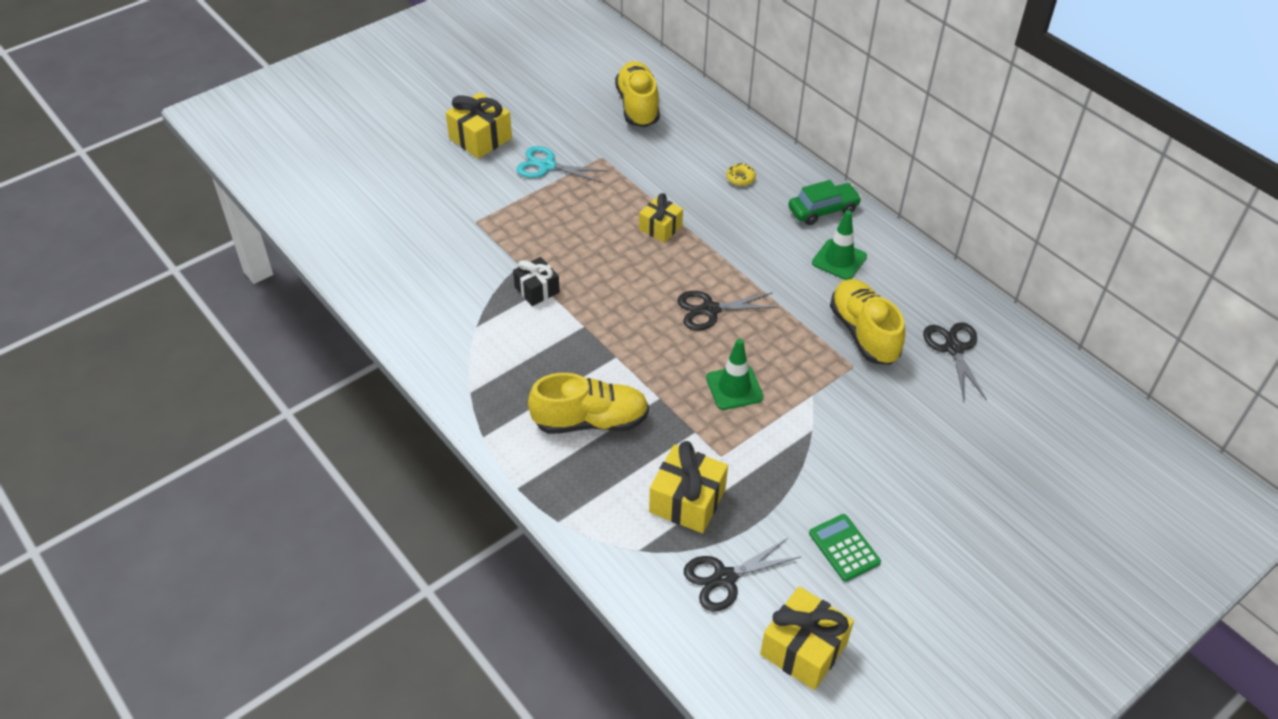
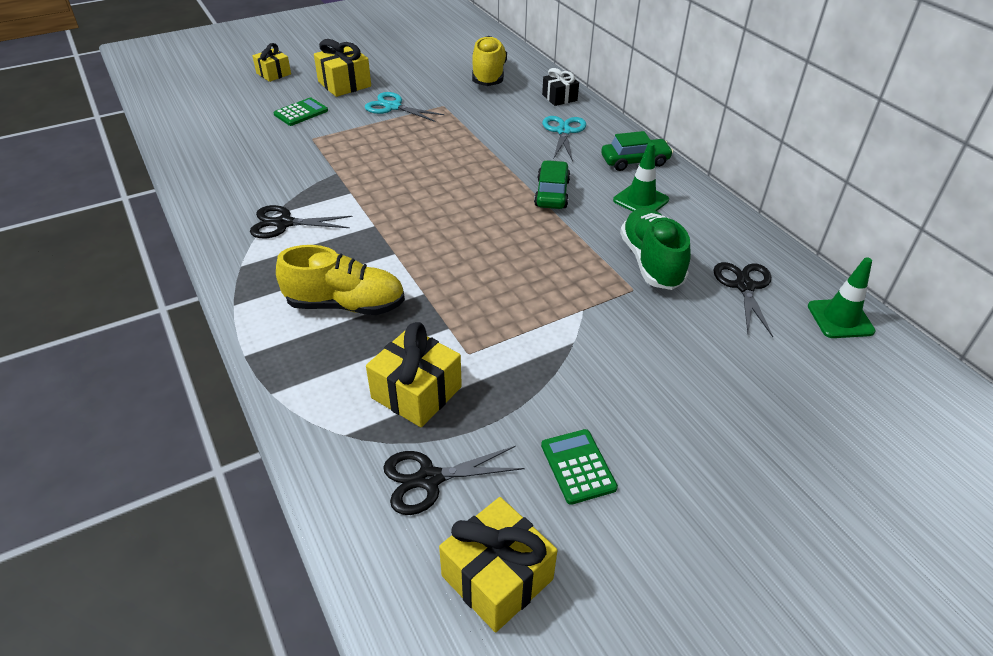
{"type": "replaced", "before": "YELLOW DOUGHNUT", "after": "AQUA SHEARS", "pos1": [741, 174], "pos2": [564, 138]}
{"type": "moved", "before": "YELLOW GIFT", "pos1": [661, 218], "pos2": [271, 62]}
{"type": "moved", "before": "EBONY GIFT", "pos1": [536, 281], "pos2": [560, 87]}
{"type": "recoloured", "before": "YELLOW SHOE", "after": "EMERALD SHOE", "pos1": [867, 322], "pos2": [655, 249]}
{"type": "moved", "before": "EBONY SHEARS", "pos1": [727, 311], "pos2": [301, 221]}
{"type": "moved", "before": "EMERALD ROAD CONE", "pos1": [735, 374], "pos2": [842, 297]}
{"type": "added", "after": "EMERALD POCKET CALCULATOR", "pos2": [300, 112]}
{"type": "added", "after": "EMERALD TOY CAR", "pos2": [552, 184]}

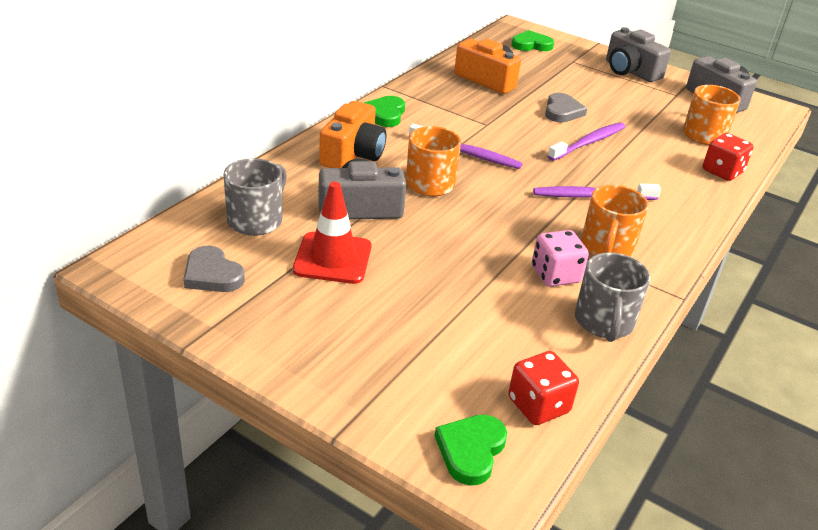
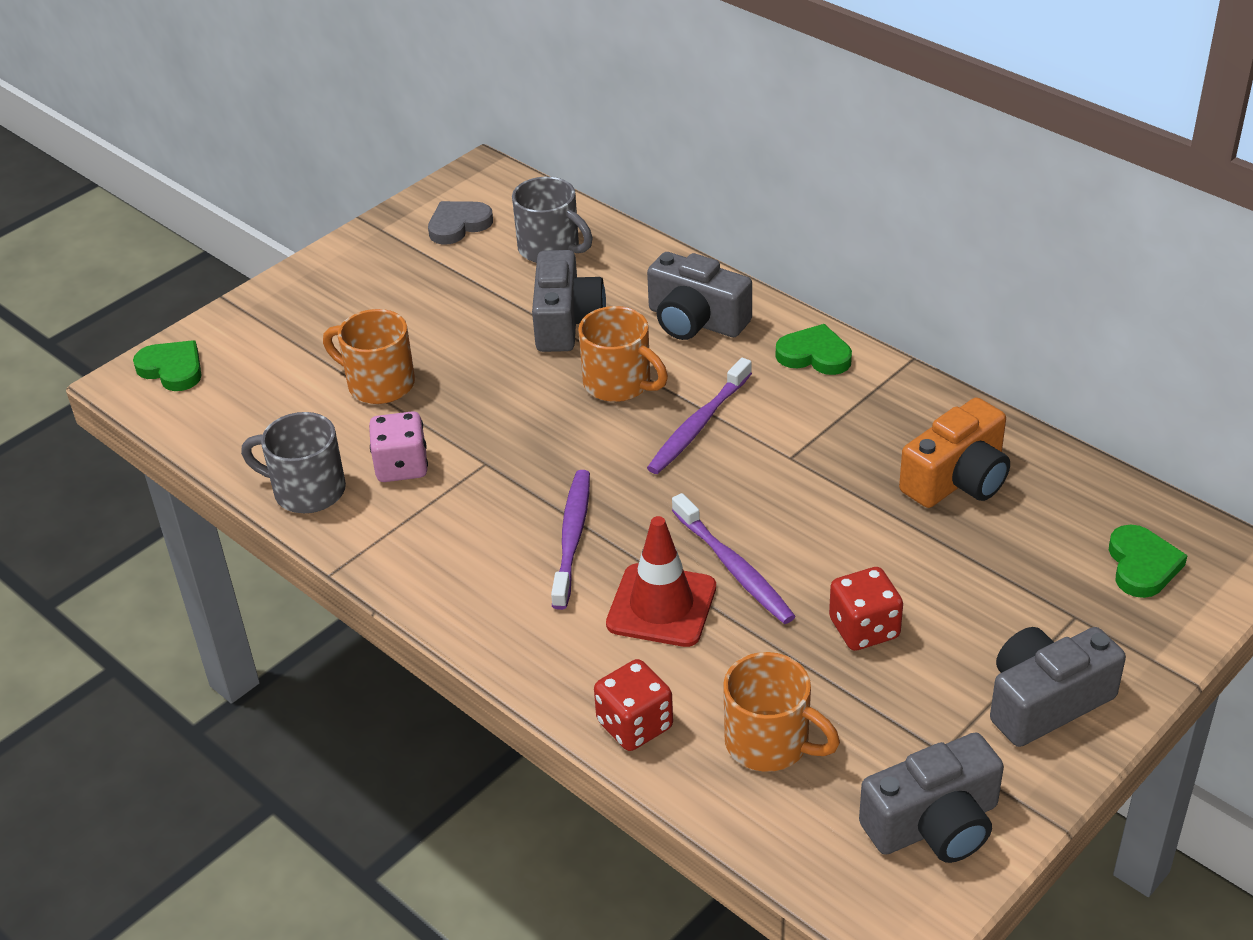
{"type": "removed", "before": "GRAY LOVE HEART", "pos1": [566, 107]}
{"type": "recoloured", "before": "ORANGE-COLOURED COMPACT CAMERA", "after": "GRAY COMPACT CAMERA", "pos1": [352, 134], "pos2": [699, 296]}
{"type": "moved", "before": "CRIMSON ROAD CONE", "pos1": [332, 233], "pos2": [661, 581]}
{"type": "moved", "before": "ORANGE-COLOURED TEA MUG", "pos1": [615, 221], "pos2": [369, 356]}
{"type": "moved", "before": "CRIMSON DIE", "pos1": [543, 388], "pos2": [866, 609]}

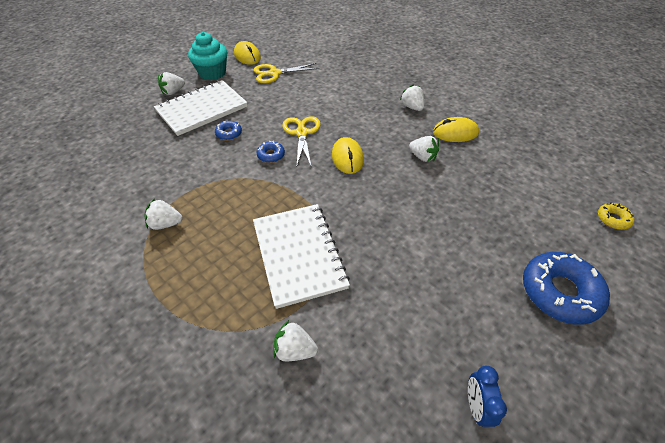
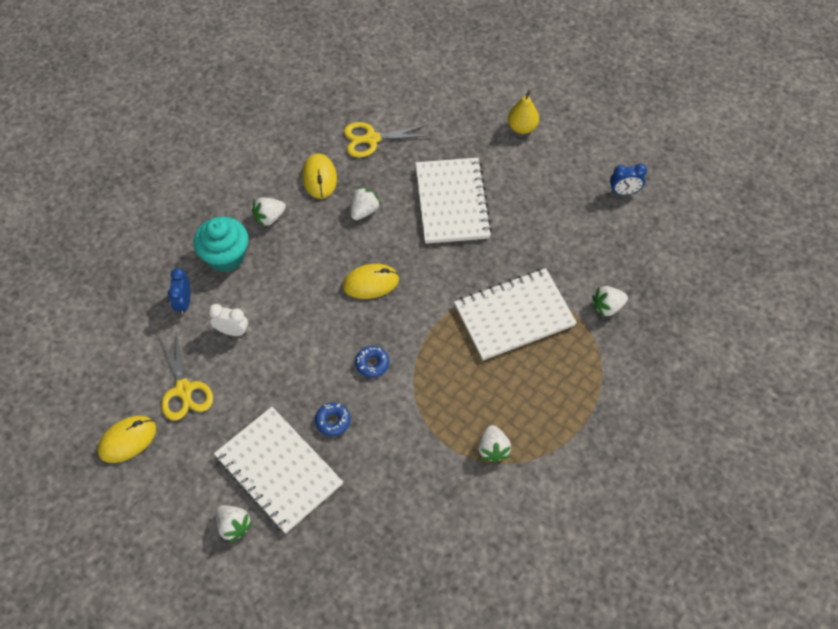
{"type": "moved", "before": "AQUA MUFFIN", "pos1": [207, 56], "pos2": [221, 244]}
{"type": "moved", "before": "YELLOW SHEARS", "pos1": [301, 142], "pos2": [388, 140]}
{"type": "removed", "before": "YELLOW DOUGHNUT", "pos1": [616, 216]}
{"type": "replaced", "before": "ROYAL BLUE DOUGHNUT", "after": "YELLOW PEAR", "pos1": [566, 288], "pos2": [523, 112]}
{"type": "turned", "before": "WHITE BERRY", "pos1": [295, 340], "pos2": [610, 301], "turn": 60}
{"type": "added", "after": "WHITE EXERCISE BOOK", "pos2": [453, 201]}
{"type": "added", "after": "ROYAL BLUE ALARM CLOCK", "pos2": [179, 291]}
{"type": "added", "after": "WHITE ALARM CLOCK", "pos2": [228, 320]}

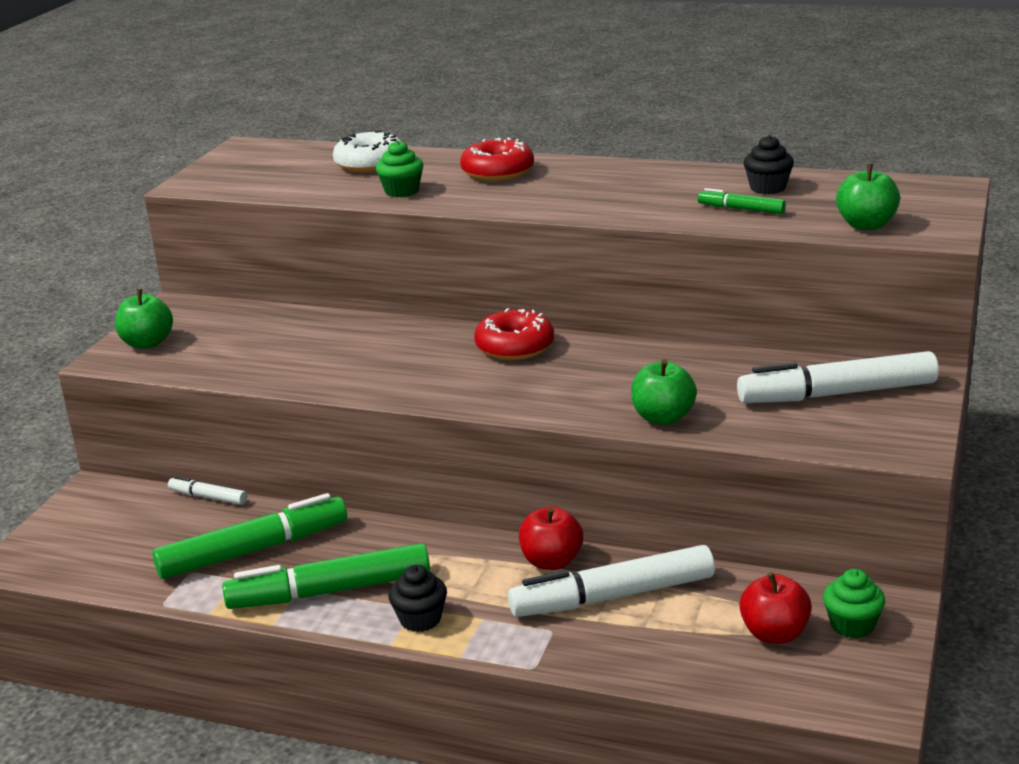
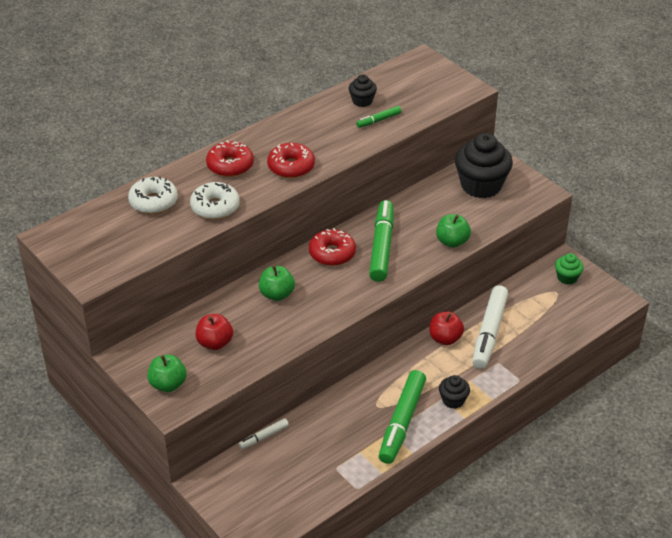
{"type": "replaced", "before": "EMERALD MUFFIN", "after": "WHITE DOUGHNUT", "pos1": [399, 169], "pos2": [215, 201]}
{"type": "moved", "before": "EMERALD TOY APPLE", "pos1": [868, 197], "pos2": [277, 283]}
{"type": "replaced", "before": "WHITE FELT PEN", "after": "EBONY MUFFIN", "pos1": [838, 377], "pos2": [484, 165]}
{"type": "moved", "before": "EMERALD FELT PEN", "pos1": [250, 536], "pos2": [381, 241]}
{"type": "moved", "before": "CRIMSON TOY APPLE", "pos1": [775, 608], "pos2": [214, 332]}
{"type": "added", "after": "CRIMSON DOUGHNUT", "pos2": [291, 160]}

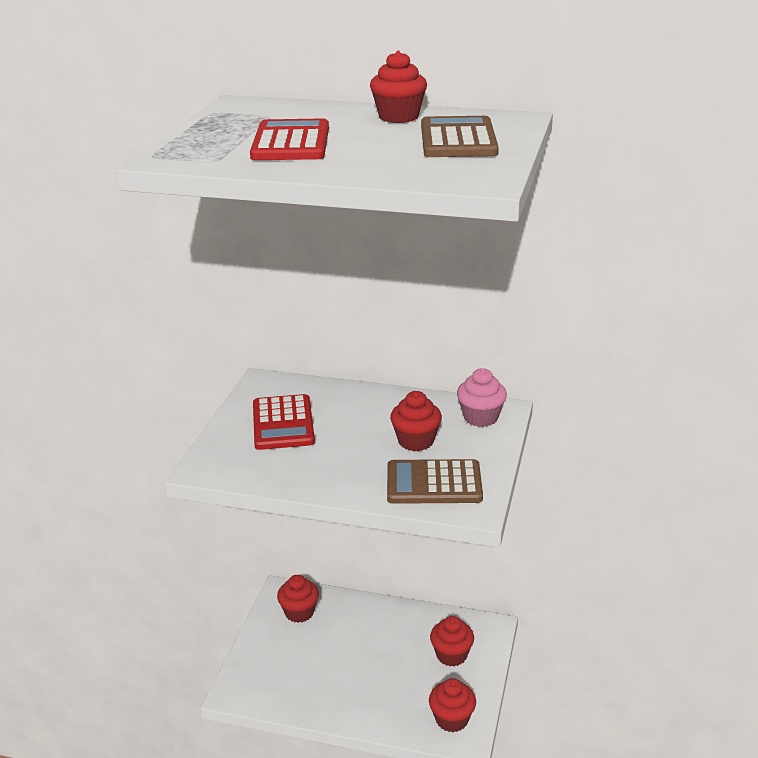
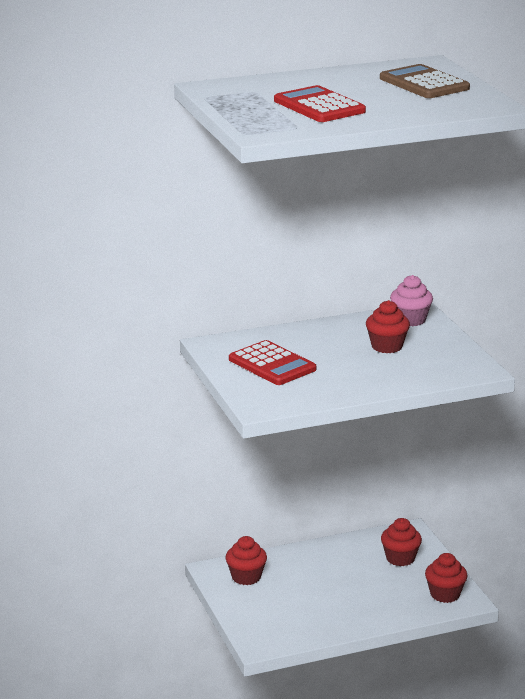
{"type": "removed", "before": "CRIMSON MUFFIN", "pos1": [398, 87]}
{"type": "removed", "before": "DARK BROWN POCKET CALCULATOR", "pos1": [435, 481]}

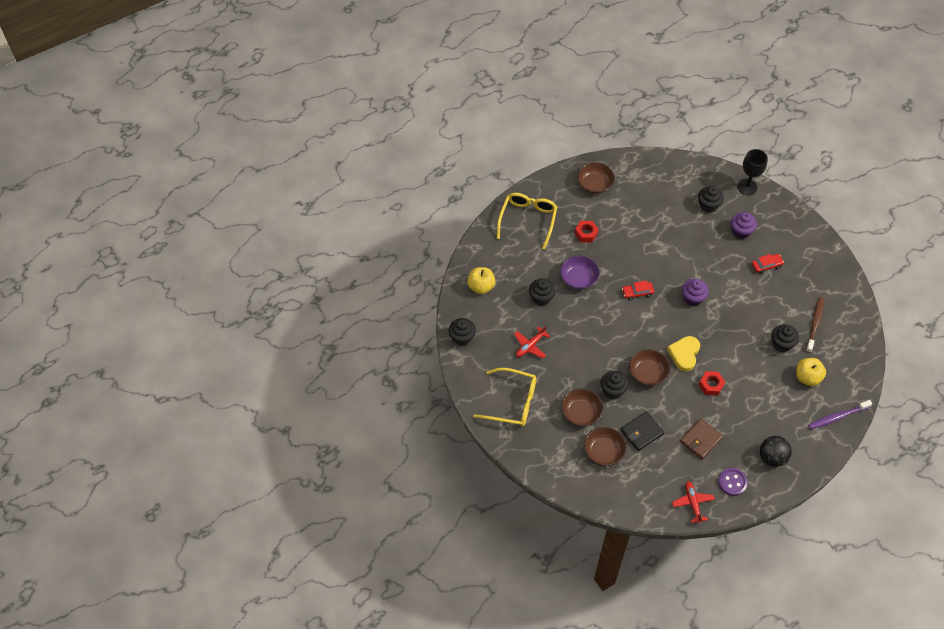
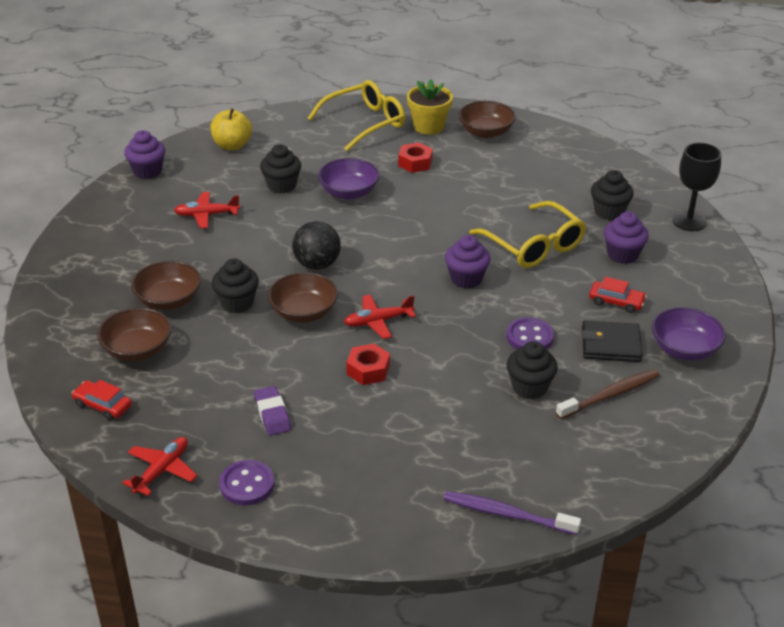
{"type": "moved", "before": "CRIMSON TOY CAR", "pos1": [638, 290], "pos2": [102, 400]}
{"type": "recoloured", "before": "EBONY MUFFIN", "after": "VIOLET MUFFIN", "pos1": [462, 332], "pos2": [144, 154]}
{"type": "replaced", "before": "YELLOW LOVE HEART", "after": "CRIMSON AEROPLANE", "pos1": [683, 353], "pos2": [380, 316]}
{"type": "removed", "before": "YELLOW TOY APPLE", "pos1": [811, 372]}
{"type": "moved", "before": "YELLOW EYEGLASSES", "pos1": [505, 397], "pos2": [527, 234]}
{"type": "moved", "before": "EBONY CARD WALLET", "pos1": [642, 431], "pos2": [612, 341]}
{"type": "replaced", "before": "DARK BROWN CARD WALLET", "after": "VIOLET GUM ERASER", "pos1": [701, 438], "pos2": [272, 411]}
{"type": "moved", "before": "EBONY BALL", "pos1": [776, 451], "pos2": [316, 245]}
{"type": "added", "after": "YELLOW POTTED PLANT", "pos2": [430, 107]}
{"type": "added", "after": "VIOLET SERVING BOWL", "pos2": [689, 334]}
{"type": "added", "after": "VIOLET SHIRT BUTTON", "pos2": [530, 333]}

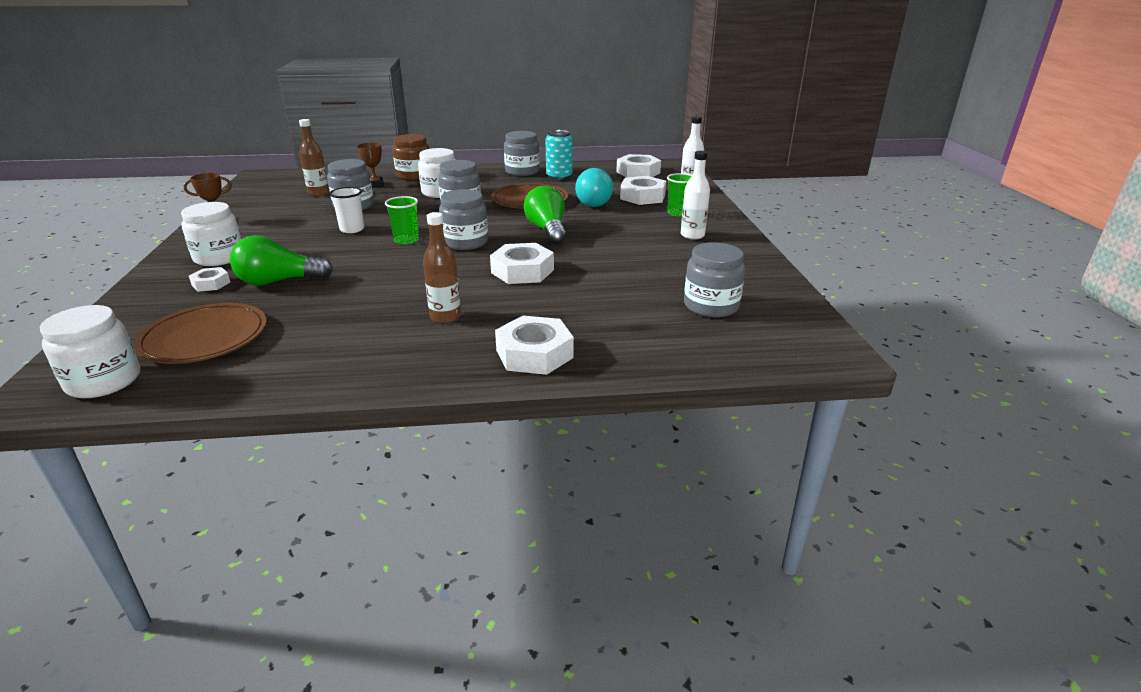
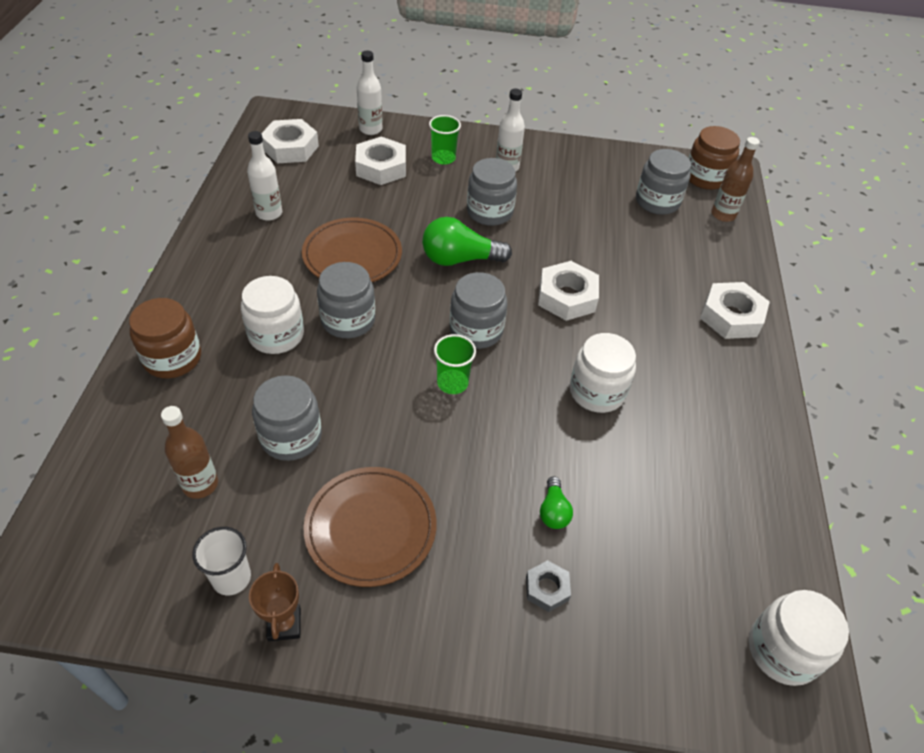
{"type": "replaced", "before": "AQUA CAN", "after": "WHITE FLASK", "pos1": [559, 155], "pos2": [264, 176]}
{"type": "moved", "before": "GRAY PRESERVE JAR", "pos1": [522, 153], "pos2": [492, 192]}
{"type": "removed", "before": "DARK BROWN AWARD CUP", "pos1": [370, 165]}
{"type": "removed", "before": "AQUA LIGHT BULB", "pos1": [594, 187]}
{"type": "moved", "before": "WHITE CUP", "pos1": [346, 210], "pos2": [221, 561]}
{"type": "moved", "before": "WHITE PRESERVE JAR", "pos1": [211, 234], "pos2": [603, 373]}
{"type": "moved", "before": "DARK BROWN FLASK", "pos1": [442, 267], "pos2": [735, 179]}
{"type": "resized", "before": "EMERALD LIGHT BULB", "pos1": [281, 260], "pos2": [556, 502], "scale": 0.53}
{"type": "recoloured", "before": "WHITE HEXAGON NUT", "after": "GRAY HEXAGON NUT", "pos1": [209, 279], "pos2": [548, 586]}
{"type": "moved", "before": "DARK BROWN FLAT DISH", "pos1": [200, 333], "pos2": [370, 527]}
{"type": "added", "after": "DARK BROWN PRESERVE JAR", "pos2": [714, 158]}

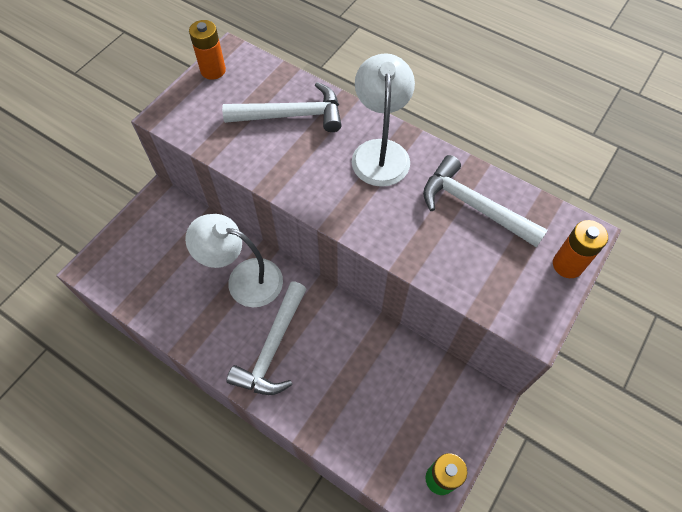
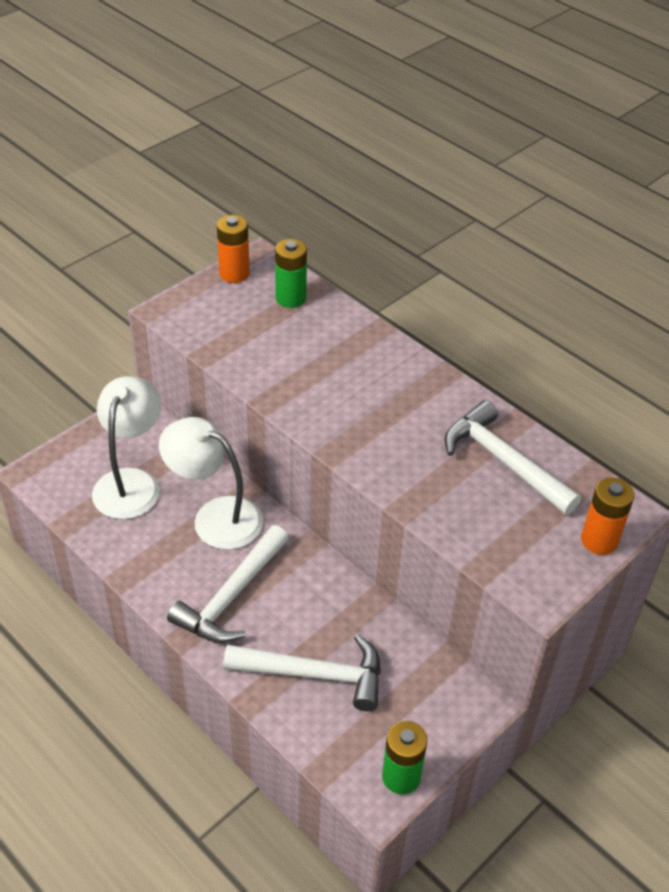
{"type": "moved", "before": "WHITE DESK LAMP", "pos1": [383, 120], "pos2": [126, 447]}
{"type": "moved", "before": "WHITE CLAW HAMMER", "pos1": [282, 107], "pos2": [302, 672]}
{"type": "added", "after": "EMERALD AA BATTERY", "pos2": [291, 273]}

